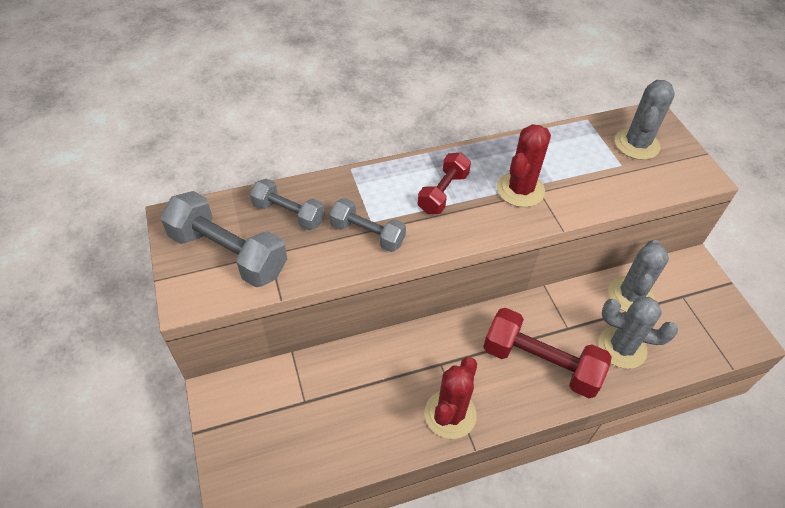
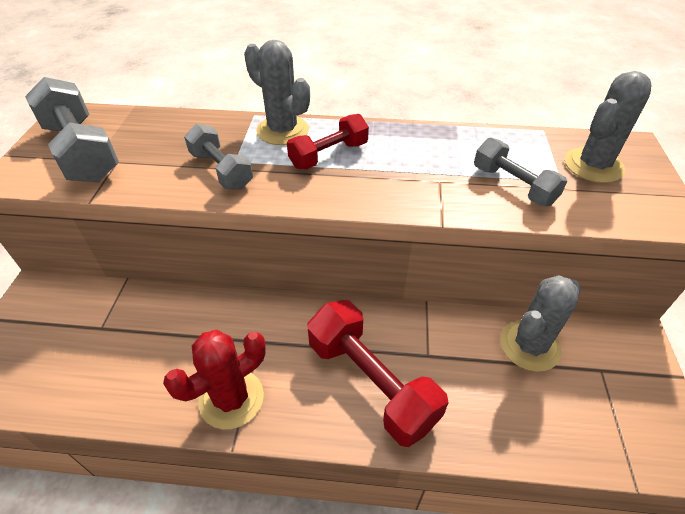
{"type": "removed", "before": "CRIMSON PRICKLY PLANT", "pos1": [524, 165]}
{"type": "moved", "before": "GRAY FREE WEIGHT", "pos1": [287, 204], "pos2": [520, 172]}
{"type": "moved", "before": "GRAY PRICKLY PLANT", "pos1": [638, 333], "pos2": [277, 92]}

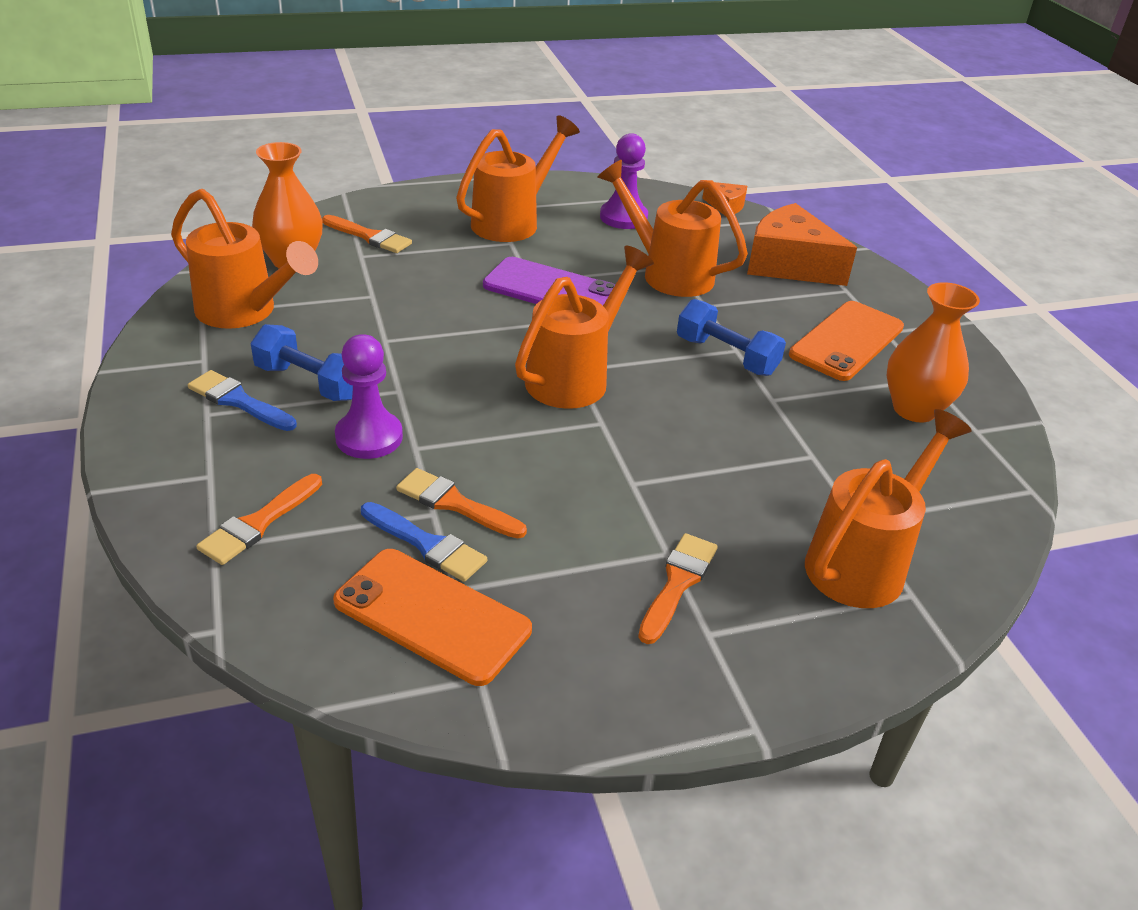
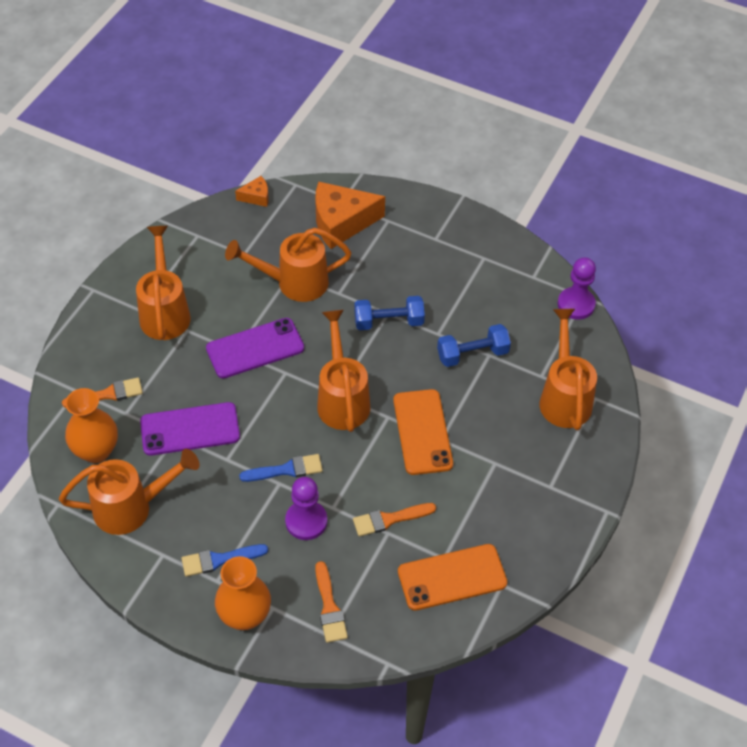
{"type": "moved", "before": "VIOLET PAWN", "pos1": [624, 181], "pos2": [577, 288]}
{"type": "moved", "before": "ORANGE-COLOURED FLOWER VASE", "pos1": [933, 352], "pos2": [243, 593]}
{"type": "moved", "before": "ORANGE-COLOURED PHONE", "pos1": [846, 341], "pos2": [423, 432]}
{"type": "moved", "before": "ROYAL BLUE FREE WEIGHT", "pos1": [302, 362], "pos2": [474, 345]}
{"type": "moved", "before": "ROYAL BLUE PAINT BRUSH", "pos1": [424, 542], "pos2": [281, 468]}
{"type": "removed", "before": "ORANGE-COLOURED PAINT BRUSH", "pos1": [678, 588]}
{"type": "added", "after": "VIOLET PHONE", "pos2": [190, 429]}

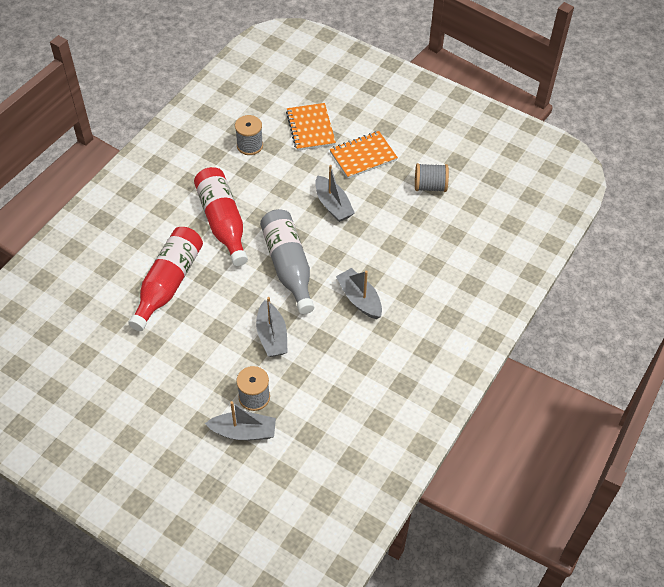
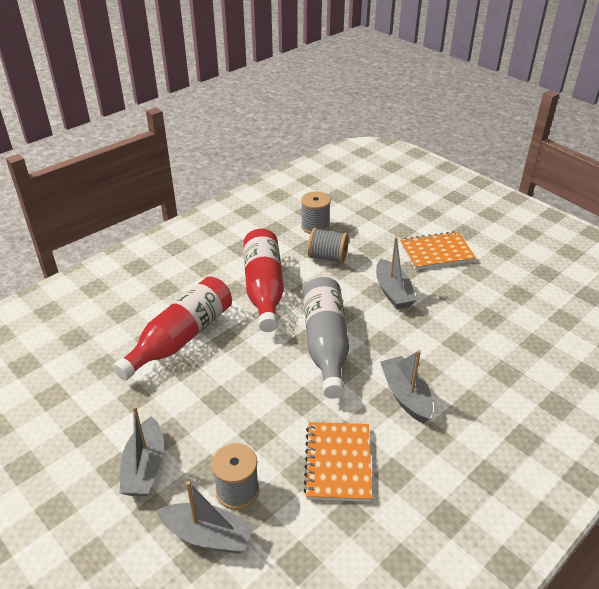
{"type": "moved", "before": "ORANGE-COLOURED EXERCISE BOOK", "pos1": [311, 127], "pos2": [337, 462]}
{"type": "moved", "before": "GRAY BOBBIN", "pos1": [432, 177], "pos2": [328, 245]}
{"type": "moved", "before": "GRAY TOY BOAT", "pos1": [272, 327], "pos2": [142, 451]}

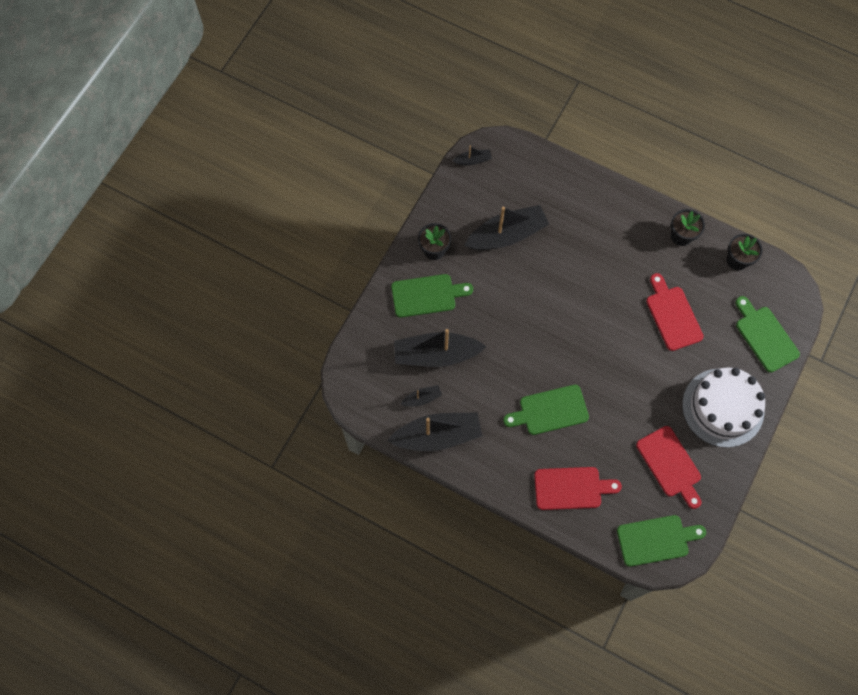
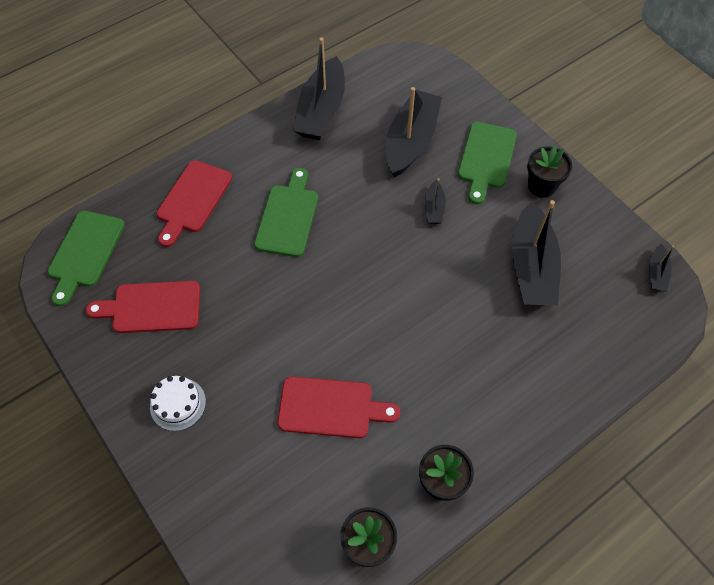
{"type": "removed", "before": "EMERALD CHOPPING BOARD", "pos1": [767, 334]}
{"type": "resized", "before": "WHITE CAKE", "pos1": [723, 407], "pos2": [178, 403], "scale": 0.48}
{"type": "moved", "before": "EBONY TOY BOAT", "pos1": [421, 396], "pos2": [435, 201]}

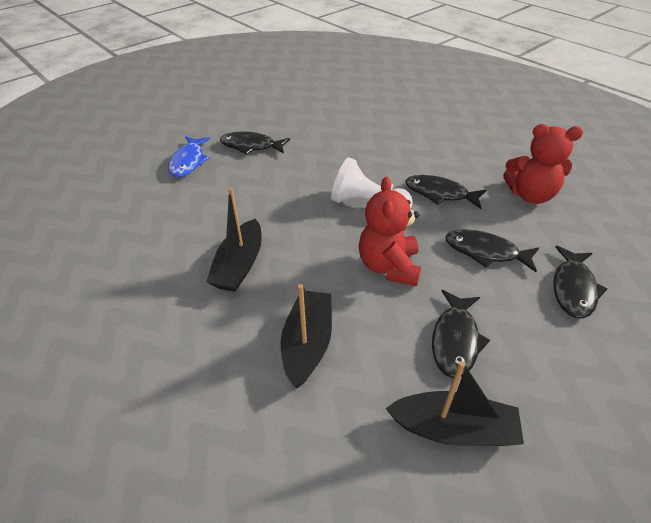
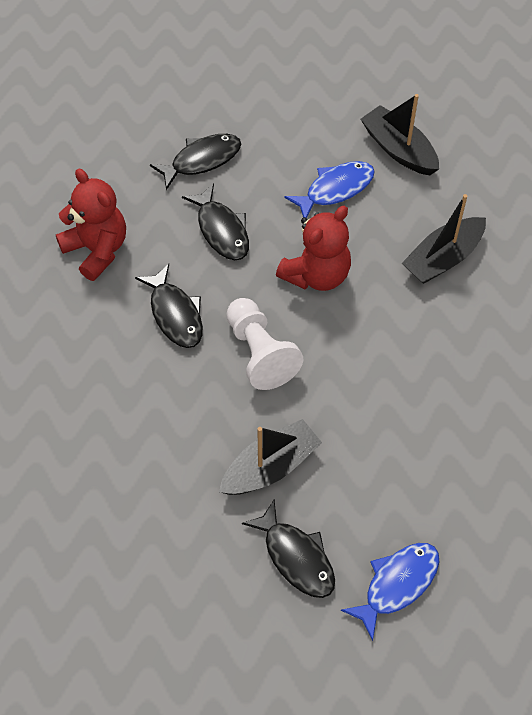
{"type": "moved", "before": "EBONY TOY BOAT", "pos1": [234, 240], "pos2": [270, 457]}
{"type": "recoloured", "before": "EBONY TOY FISH", "after": "ROYAL BLUE TOY FISH", "pos1": [461, 334], "pos2": [329, 189]}

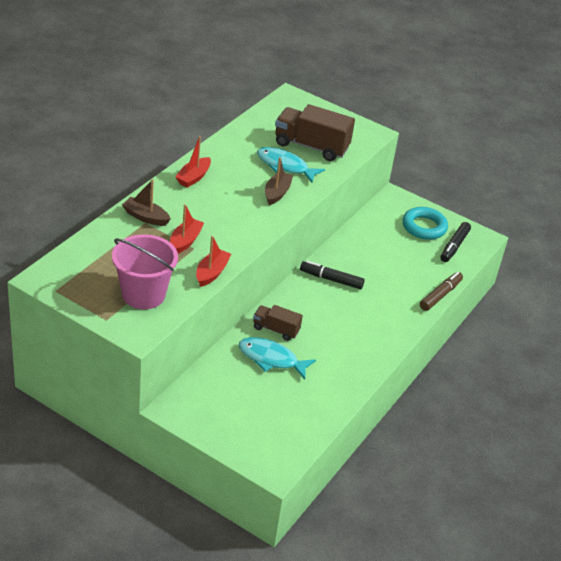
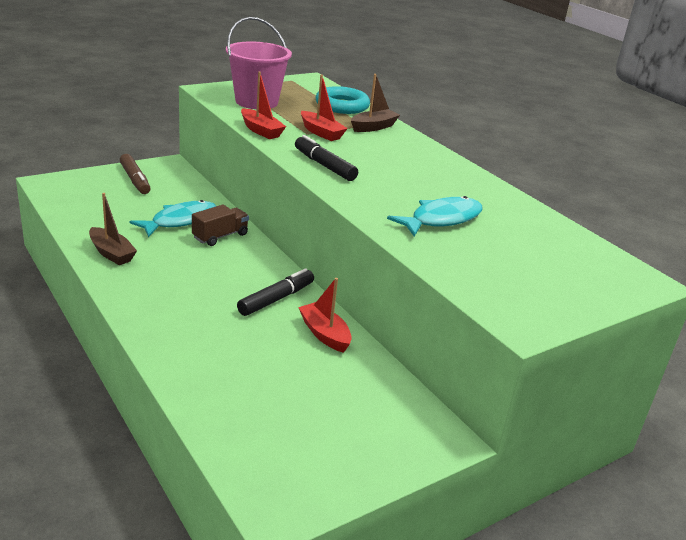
{"type": "removed", "before": "DARK BROWN LORRY", "pos1": [315, 132]}
{"type": "moved", "before": "CRIMSON TOY BOAT", "pos1": [193, 162], "pos2": [325, 315]}
{"type": "moved", "before": "DARK BROWN TOY BOAT", "pos1": [279, 181], "pos2": [113, 229]}
{"type": "moved", "before": "AQUA HOOP", "pos1": [425, 223], "pos2": [342, 100]}
{"type": "moved", "before": "EBONY FELT PEN", "pos1": [455, 242], "pos2": [326, 158]}
{"type": "moved", "before": "DARK BROWN FELT PEN", "pos1": [441, 291], "pos2": [135, 174]}

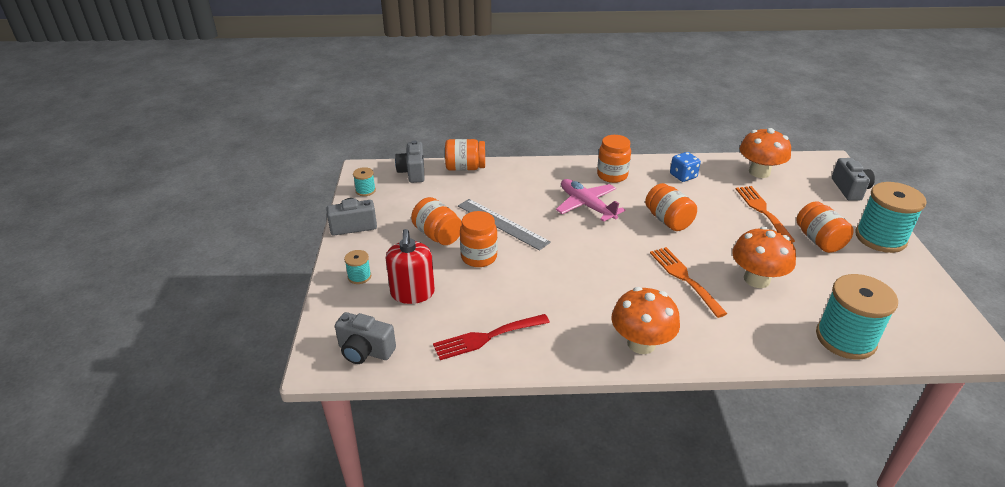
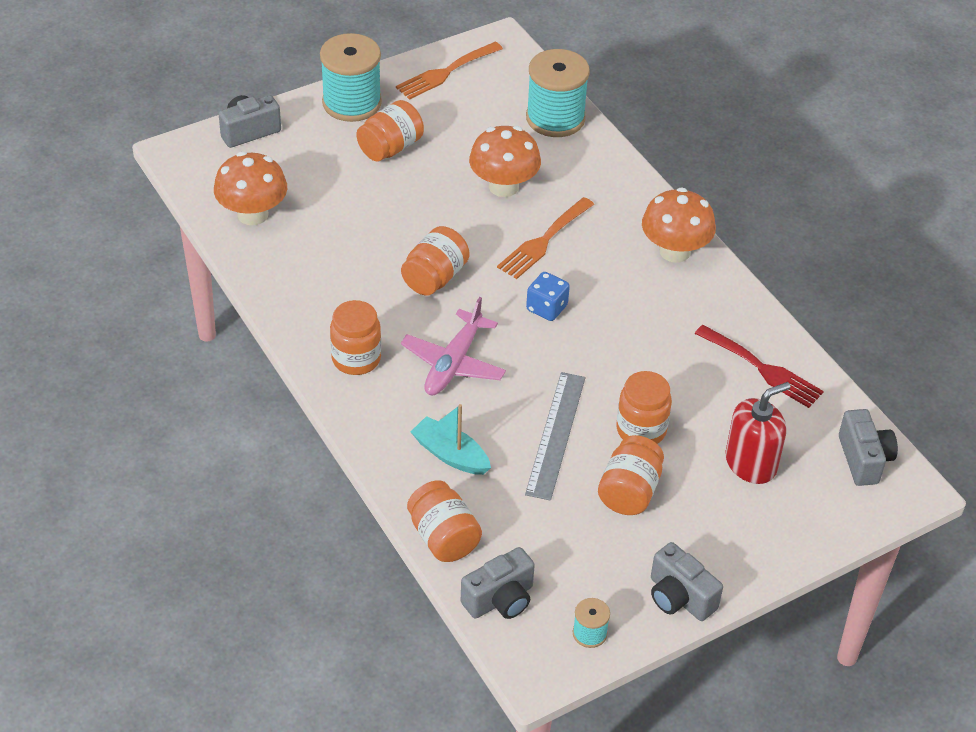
{"type": "moved", "before": "ROYAL BLUE DIE", "pos1": [685, 167], "pos2": [548, 296]}
{"type": "moved", "before": "ORANGE-COLOURED FORK", "pos1": [765, 214], "pos2": [449, 71]}
{"type": "removed", "before": "AQUA BOBBIN", "pos1": [357, 267]}
{"type": "added", "after": "AQUA TOY BOAT", "pos2": [451, 439]}

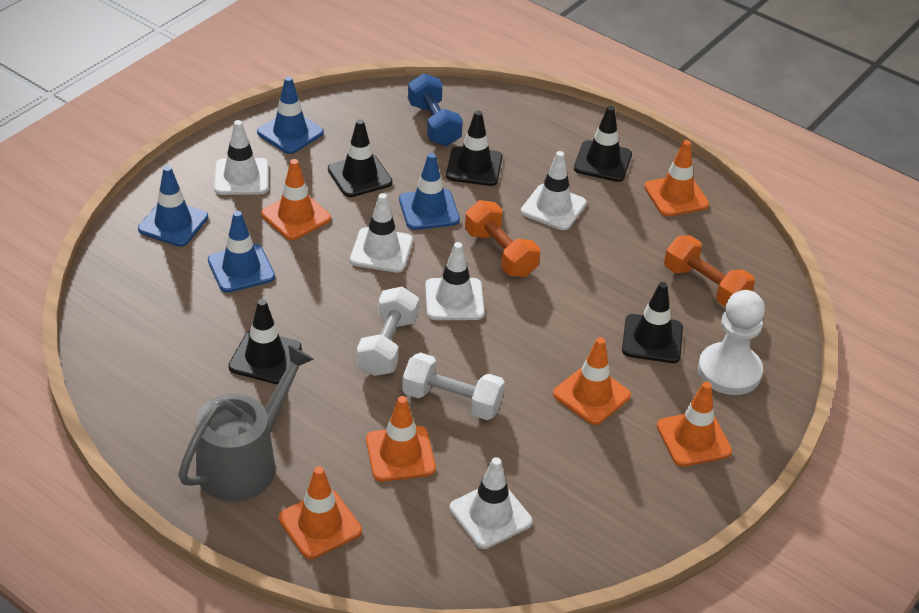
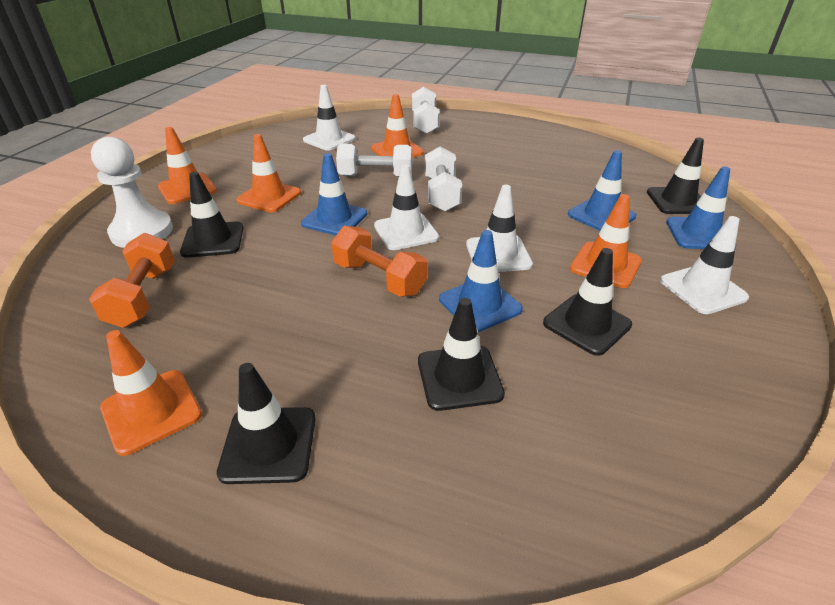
{"type": "removed", "before": "ROYAL BLUE FREE WEIGHT", "pos1": [435, 109]}
{"type": "moved", "before": "ROYAL BLUE ROAD CONE", "pos1": [290, 115], "pos2": [334, 194]}
{"type": "removed", "before": "WHITE ROAD CONE", "pos1": [554, 190]}
{"type": "turned", "before": "ORANGE-COLOURED FREE WEIGHT", "pos1": [709, 271], "pos2": [132, 280], "turn": 60}
{"type": "moved", "before": "EBONY ROAD CONE", "pos1": [265, 341], "pos2": [675, 176]}
{"type": "removed", "before": "GRAY SPRINKLING CAN", "pos1": [246, 423]}
{"type": "replaced", "before": "ORANGE-COLOURED ROAD CONE", "after": "WHITE FREE WEIGHT", "pos1": [320, 512], "pos2": [426, 111]}

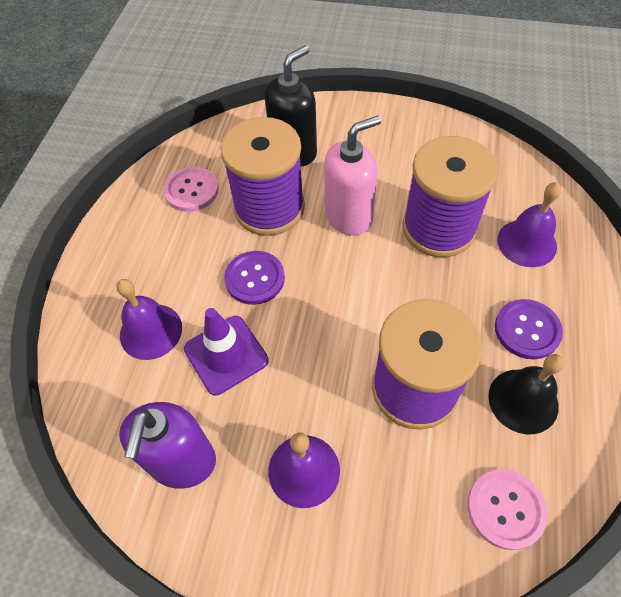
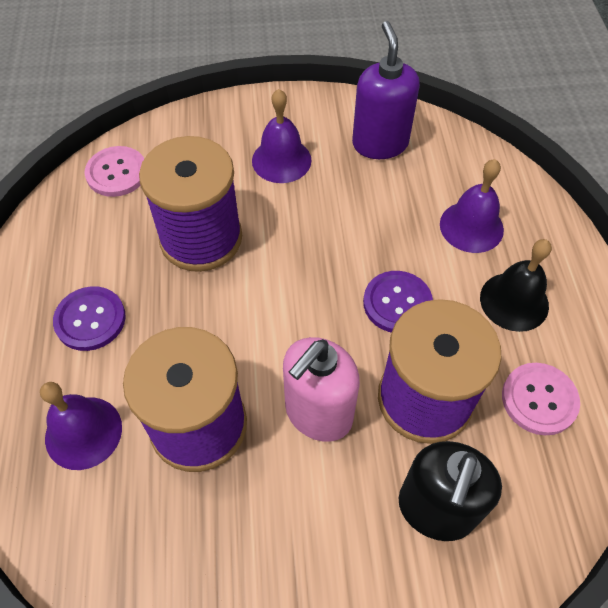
{"type": "removed", "before": "VIOLET ROAD CONE", "pos1": [226, 351]}
{"type": "moved", "before": "EBONY HAND BELL", "pos1": [526, 394], "pos2": [516, 285]}

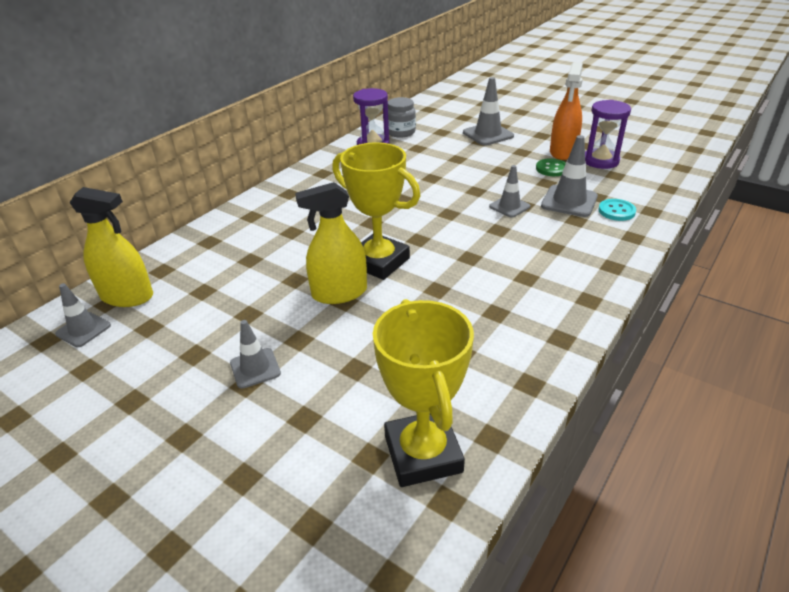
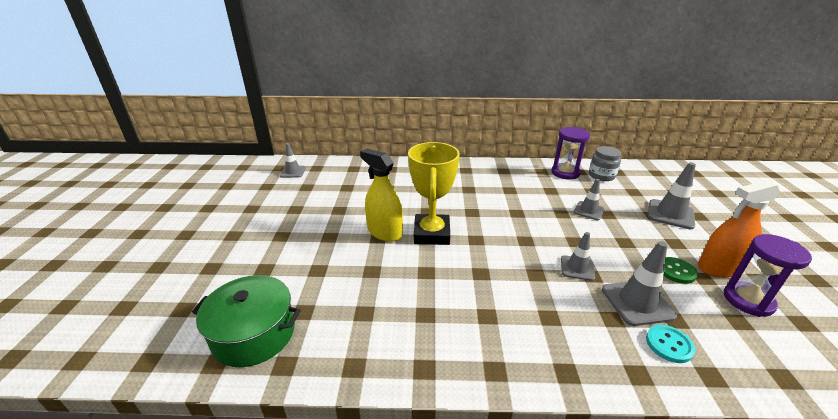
{"type": "removed", "before": "YELLOW SPRAY BOTTLE", "pos1": [111, 247]}
{"type": "replaced", "before": "YELLOW AWARD CUP", "after": "EMERALD COOKING POT", "pos1": [423, 393], "pos2": [246, 321]}
{"type": "moved", "before": "GRAY ROAD CONE", "pos1": [255, 354], "pos2": [589, 199]}

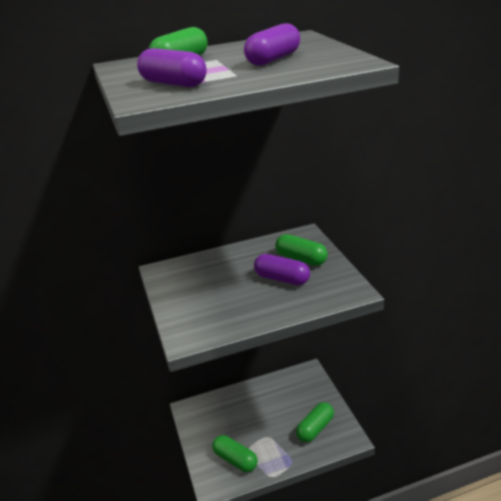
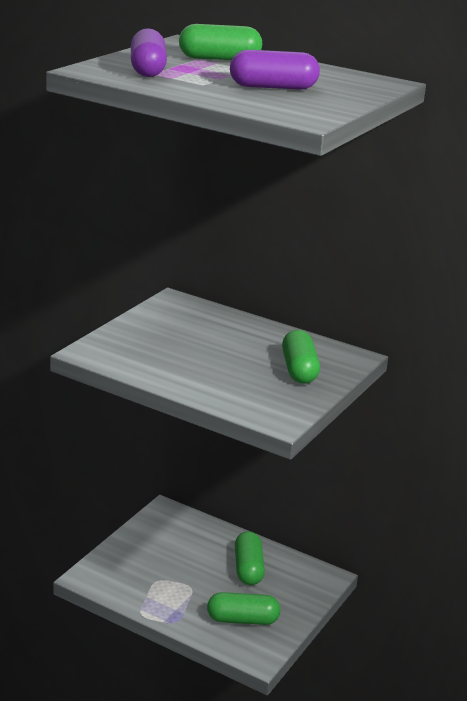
{"type": "removed", "before": "VIOLET PILL", "pos1": [282, 269]}
{"type": "moved", "before": "EMERALD PILL", "pos1": [235, 453], "pos2": [250, 558]}

